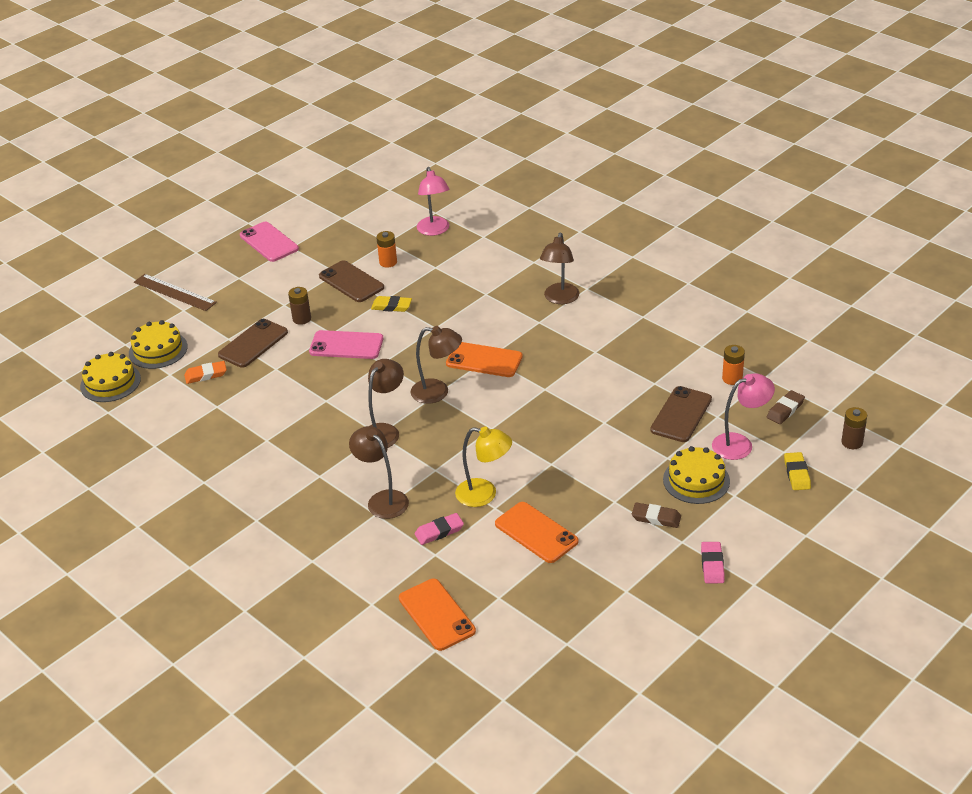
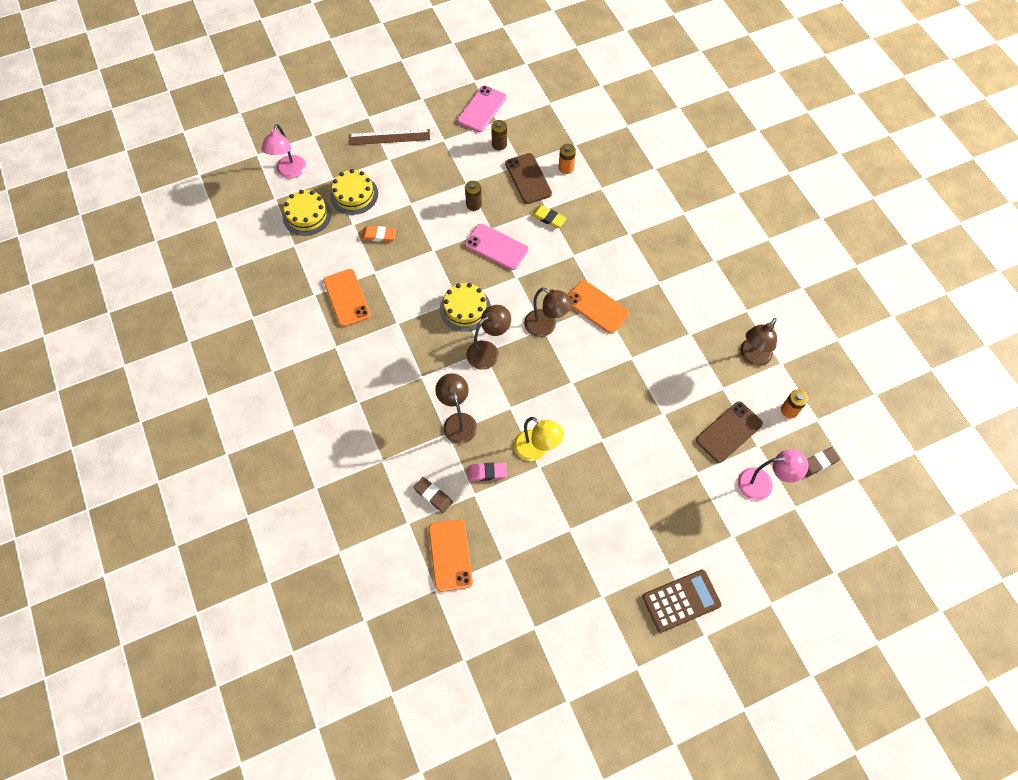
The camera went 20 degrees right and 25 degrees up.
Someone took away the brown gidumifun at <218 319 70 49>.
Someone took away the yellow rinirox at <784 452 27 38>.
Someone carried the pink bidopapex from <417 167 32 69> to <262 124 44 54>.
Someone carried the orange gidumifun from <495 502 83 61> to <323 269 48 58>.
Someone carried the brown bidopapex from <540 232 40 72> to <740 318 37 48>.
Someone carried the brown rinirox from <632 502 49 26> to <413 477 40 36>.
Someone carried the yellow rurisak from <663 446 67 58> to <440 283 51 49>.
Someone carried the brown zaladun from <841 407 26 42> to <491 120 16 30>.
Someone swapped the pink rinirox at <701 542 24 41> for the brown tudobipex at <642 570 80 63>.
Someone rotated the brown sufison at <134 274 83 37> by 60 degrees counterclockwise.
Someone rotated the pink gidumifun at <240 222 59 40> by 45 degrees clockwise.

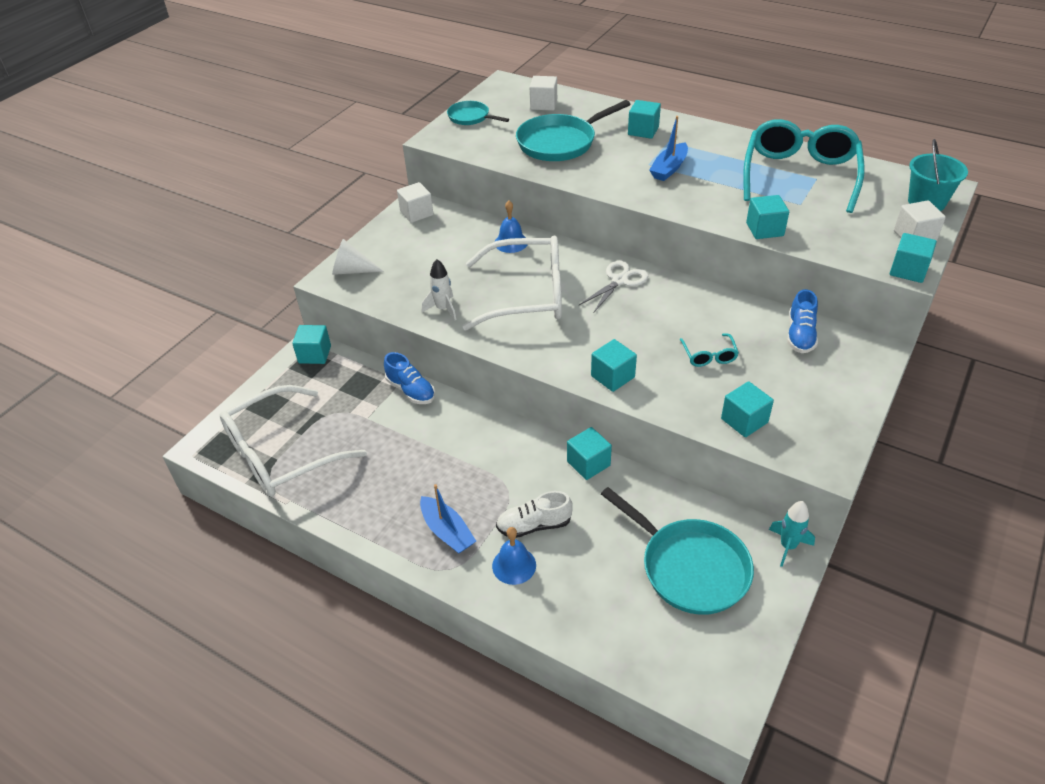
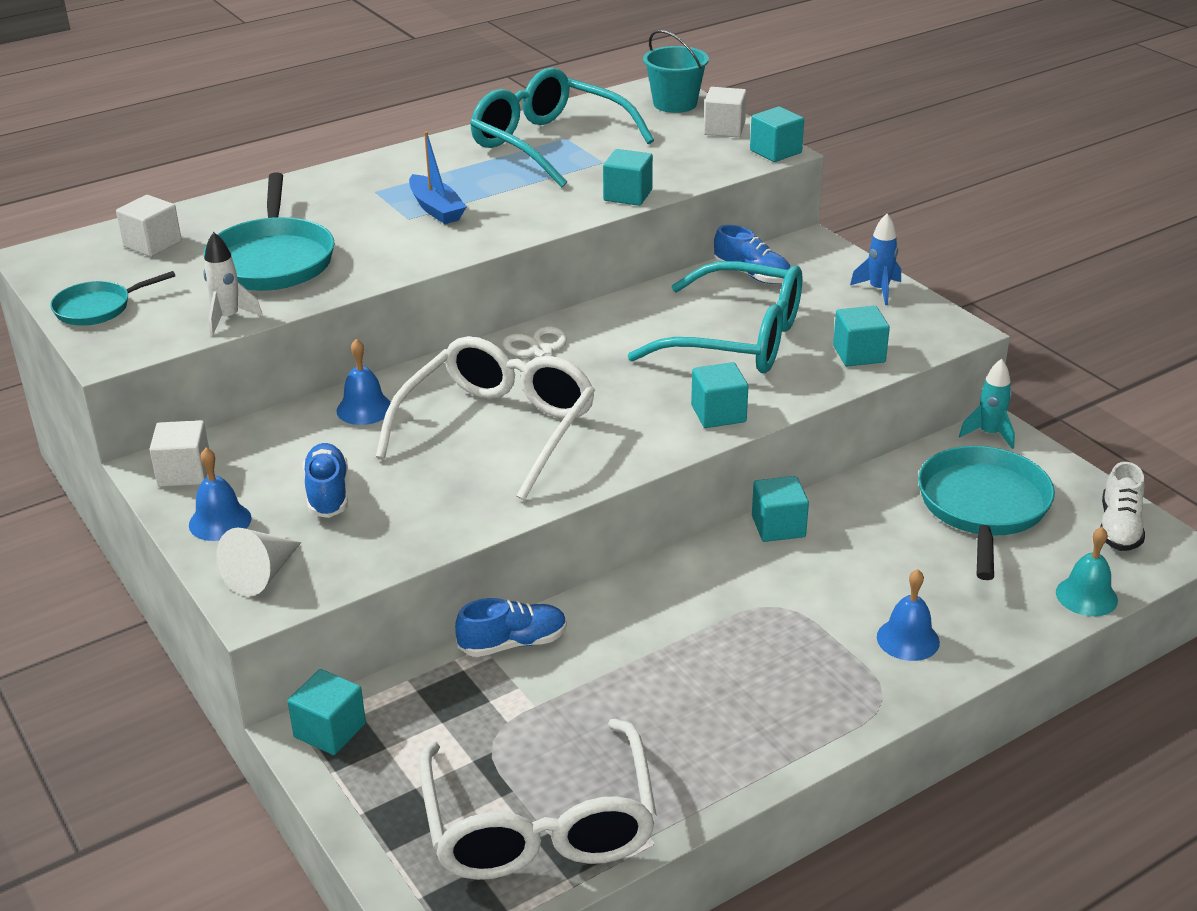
The camera went 65 degrees left and 10 degrees down.
Someone took away the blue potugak at <420 484 56 70>.
Someone took away the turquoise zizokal at <628 100 33 39>.
Someone put down the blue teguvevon at <189 448 63 93>.
Someone put down the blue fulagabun at <303 443 45 75>.
Someone put down the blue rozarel at <850 214 51 91>.
Someone put down the turquoise teguvevon at <1056 527 62 89>.
Someone carried the white rozarel from <422 259 34 61> to <203 232 60 104>.
Someone carried the white fulagabun from <496 491 77 47> to <1100 462 45 89>.
Someone rotated the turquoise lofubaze at <601 487 153 128> by 60 degrees counterclockwise.
Someone scaled the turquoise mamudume at <680 333 59 34> by 2.43.

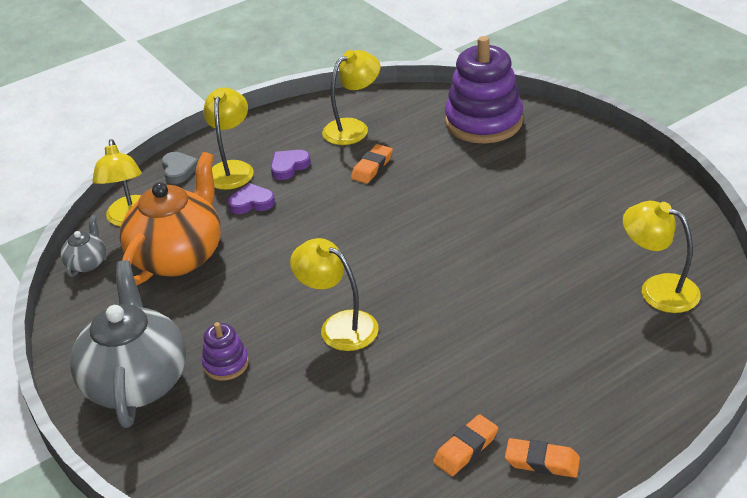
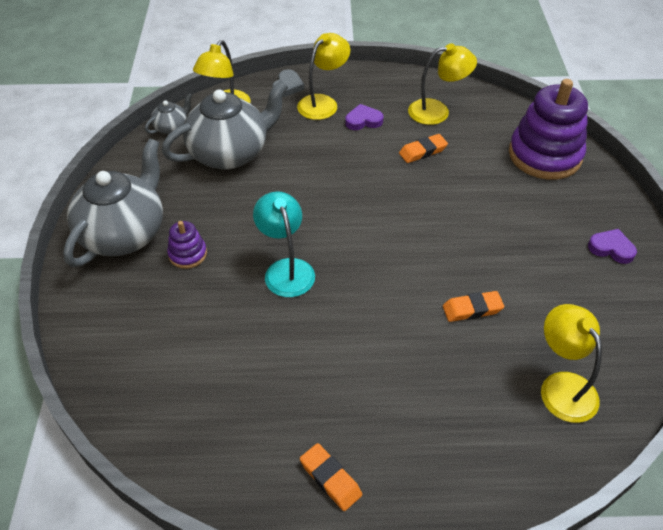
The camera went 30 degrees right and 10 degrees up.
Someone carried the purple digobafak from <228 183 47 31> to <588 229 49 35>.
Someone carried the orange rinirox from <433 414 65 62> to <443 291 61 31>.
Someone repainted the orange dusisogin at <120 152 101 133>, which became the grey dusisogin at <162 80 126 89>.
Someone repainted the yellow bidopapex at <290 238 89 113>, which became the turquoise bidopapex at <253 192 62 105>.

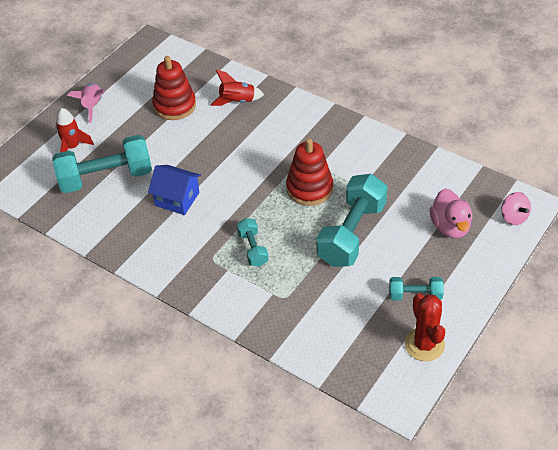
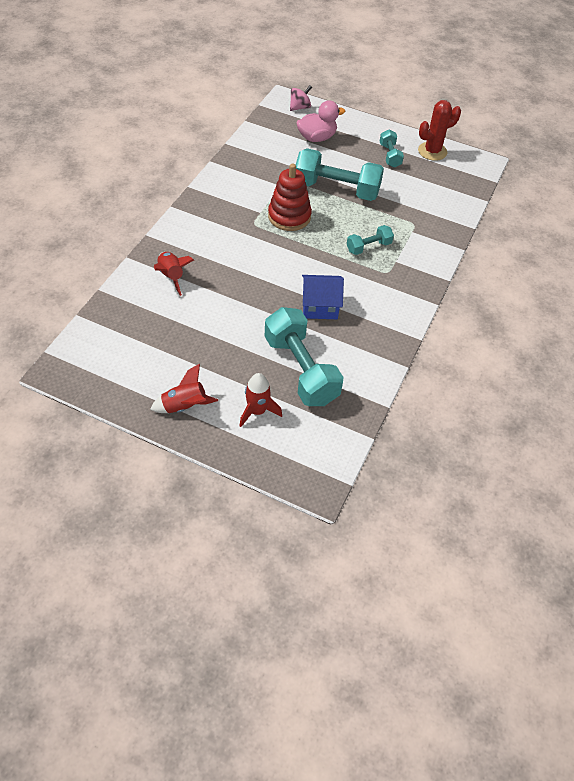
The camera went 105 degrees left and 5 degrees up.
Someone took away the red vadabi at <152 56 44 64>.
Someone repainted the pink rozarel at <67 83 38 40>, which became the red rozarel at <150 364 68 49>.
Someone rotated the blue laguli at <148 165 53 50> by 75 degrees clockwise.

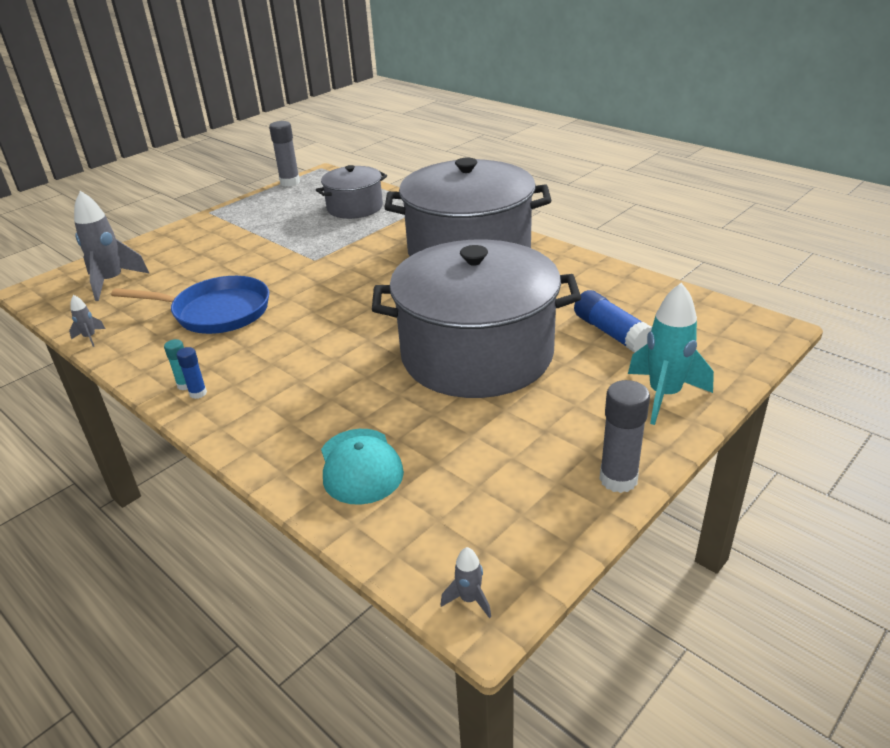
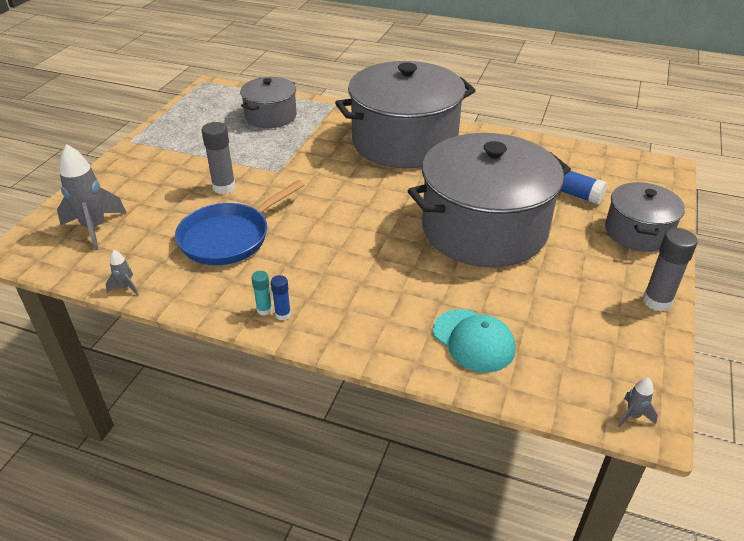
The camera went 25 degrees left and 5 degrees up.
Someone carried the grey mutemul from <269 121 31 66> to <202 122 34 72>.
Someone swapped the turquoise rozarel at <628 283 86 142> for the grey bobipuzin at <605 182 80 70>.
Someone rotated the blue lofubaze at <111 276 158 58> by 150 degrees clockwise.

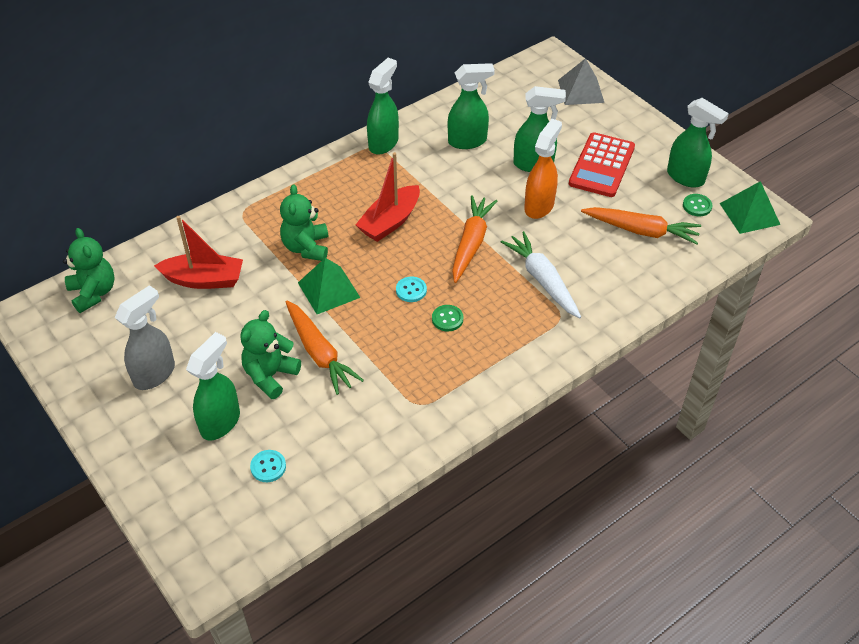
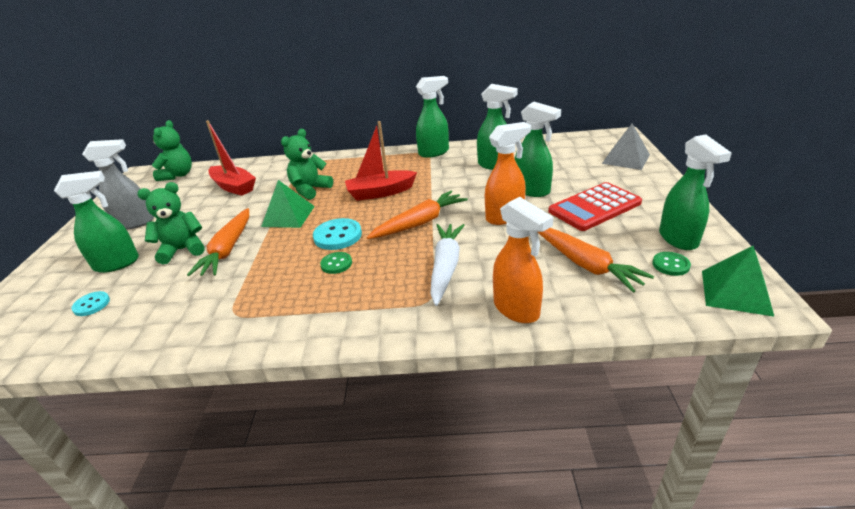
The camera went 40 degrees right and 15 degrees down.
Someone put down the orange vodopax at <493 197 60 126>.
Someone scaled the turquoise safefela at <396 277 31 25> by 1.67.

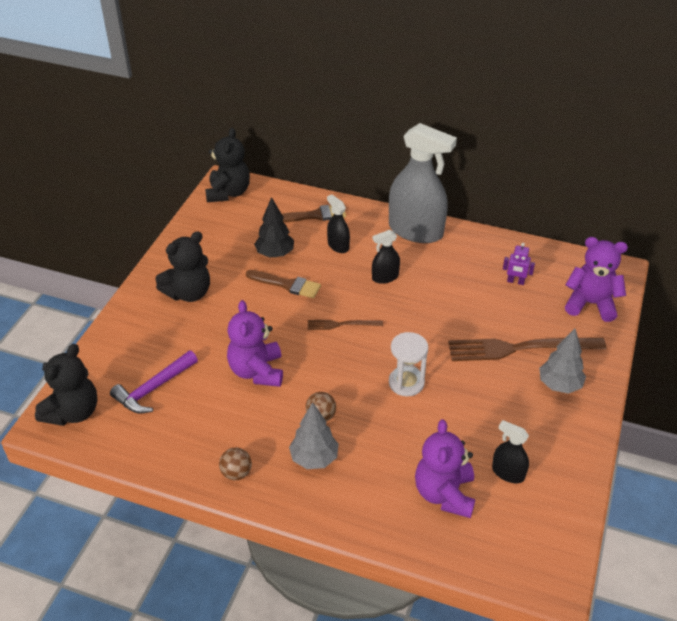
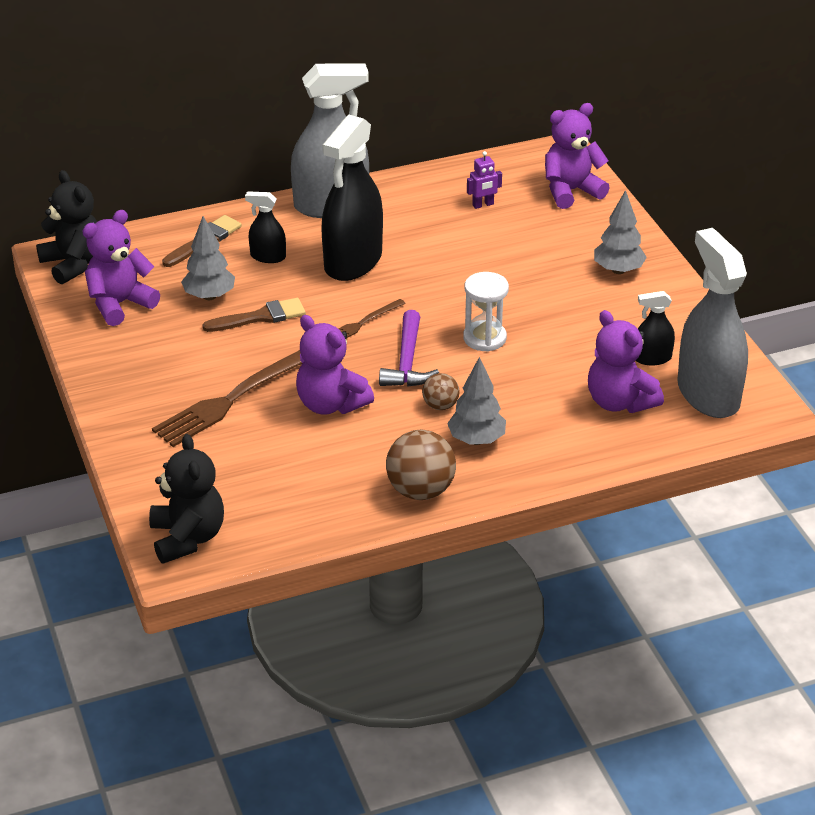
The camera went 40 degrees left and 5 degrees down.
Someone took away the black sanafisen at <155 231 55 71>.
Someone put down the purple sanafisen at <83 210 77 116>.
Someone put down the grey vodopax at <677 228 71 190>.
Someone carried the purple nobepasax from <110 350 88 64> to <379 310 60 77>.
Someone carried the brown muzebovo from <448 338 159 23> to <152 350 150 97>.
Someone repainted the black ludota at <254 197 40 61>, which became the grey ludota at <181 216 54 84>.
Someone scaled the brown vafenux at <219 448 33 32> by 1.79.
Someone scaled the black vodopax at <372 230 28 54> by 2.14.

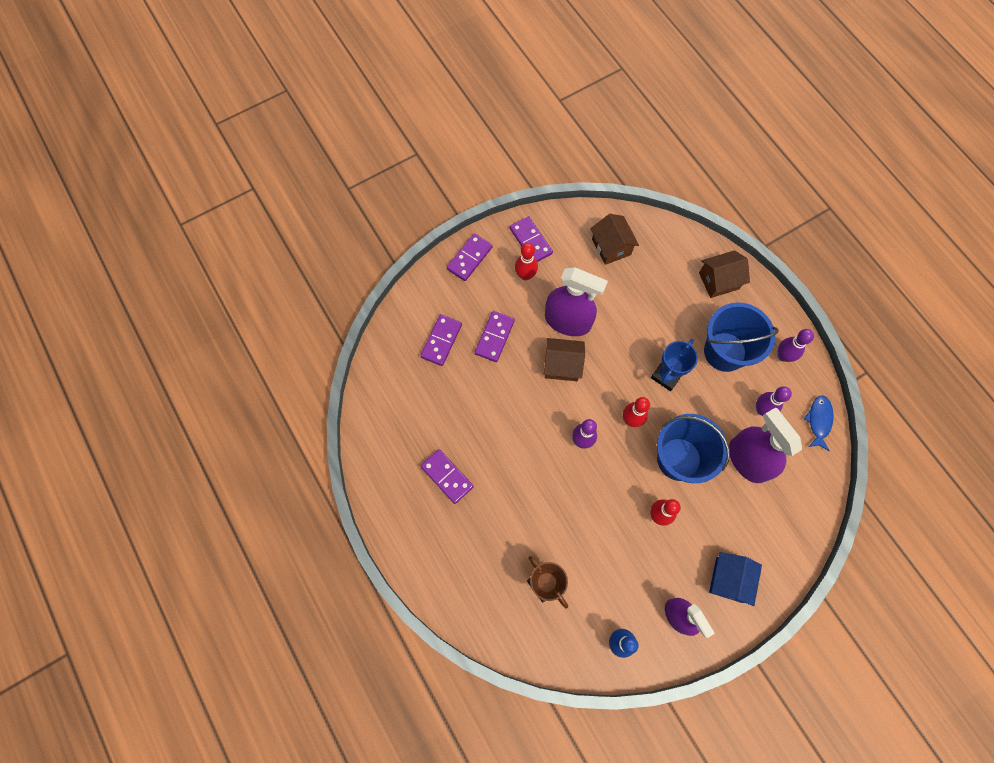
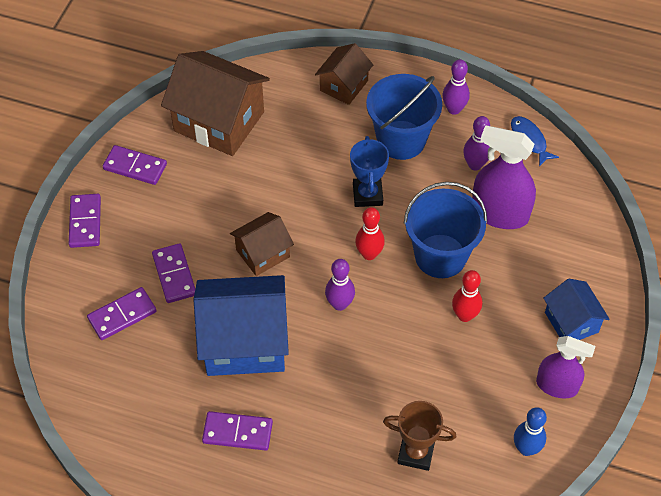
The camera went 40 degrees left and 15 degrees down.
Someone took away the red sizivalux at <515 243 23 37>.
Someone took away the purple vodopax at <545 267 63 69>.
Someone put down the blue laguli at <194 275 95 101>.
Someone rotated the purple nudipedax at <420 314 42 52> by 75 degrees clockwise.
Someone scaled the brown laguli at <591 214 48 51> by 1.81.

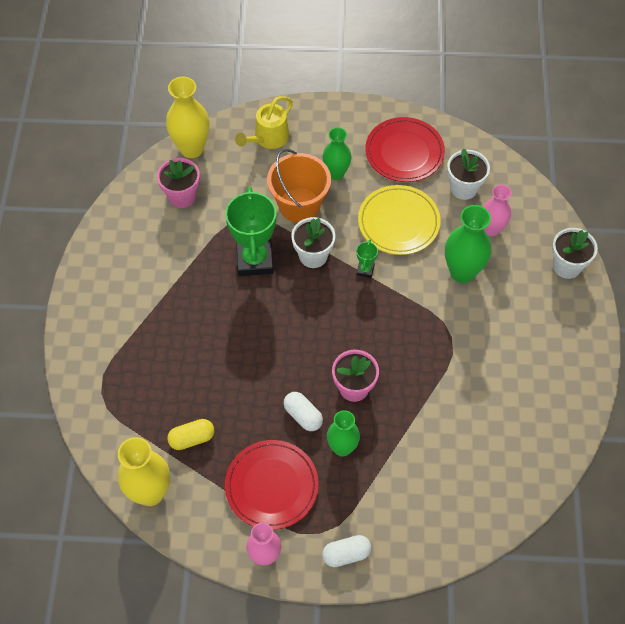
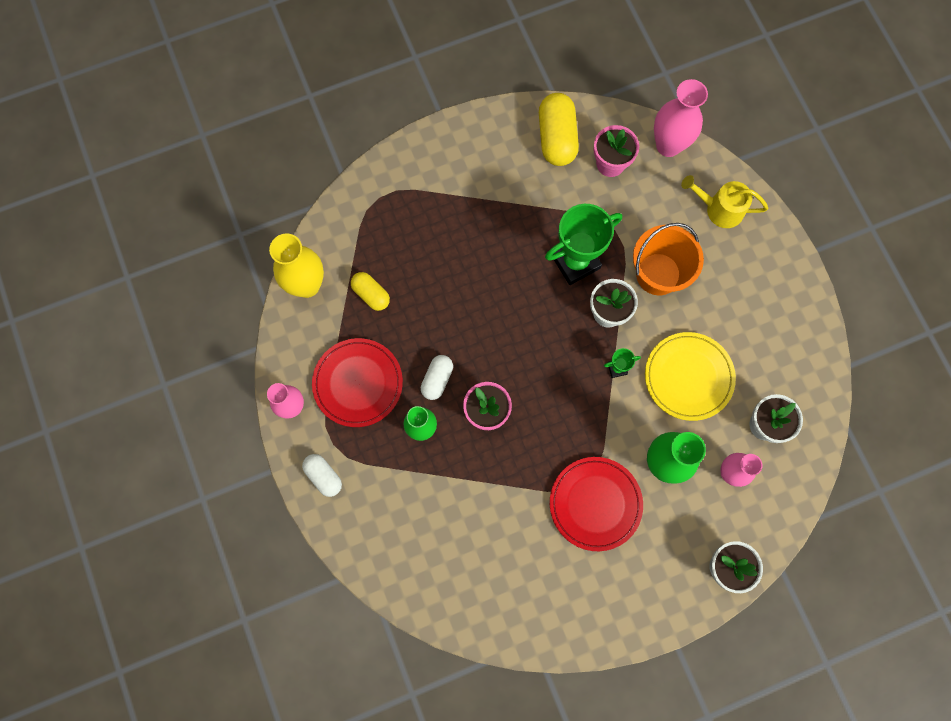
The camera went 65 degrees right and 15 degrees up.
Someone took away the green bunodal at <323 127 28 53>.
Someone put down the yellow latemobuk at <539 93 40 73>.
Someone carried the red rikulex from <365 117 80 65> to <550 457 93 94>.
Someone repainted the yellow bunodal at <166 76 44 82>, which became the pink bunodal at <654 79 54 78>.

